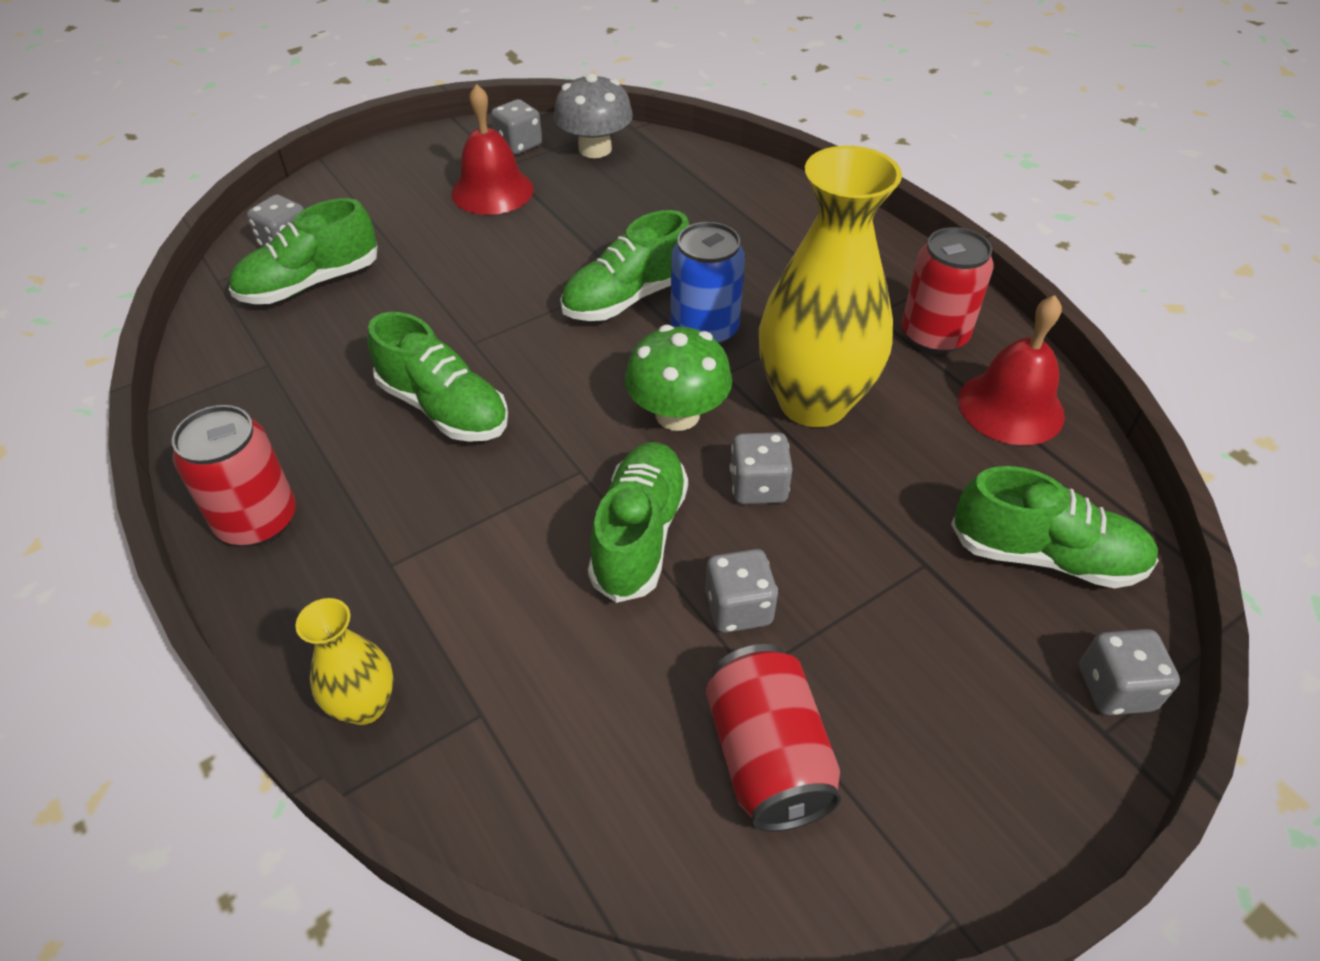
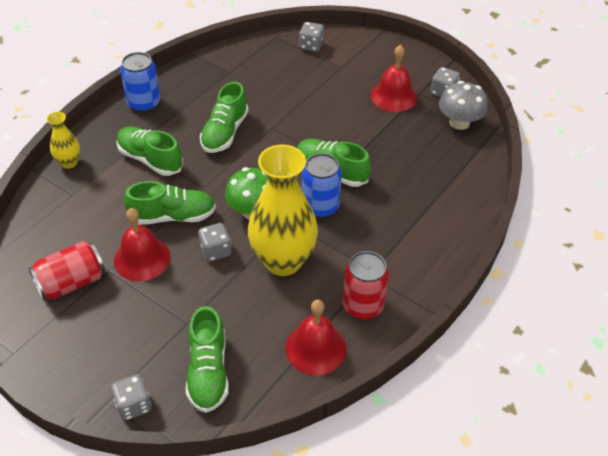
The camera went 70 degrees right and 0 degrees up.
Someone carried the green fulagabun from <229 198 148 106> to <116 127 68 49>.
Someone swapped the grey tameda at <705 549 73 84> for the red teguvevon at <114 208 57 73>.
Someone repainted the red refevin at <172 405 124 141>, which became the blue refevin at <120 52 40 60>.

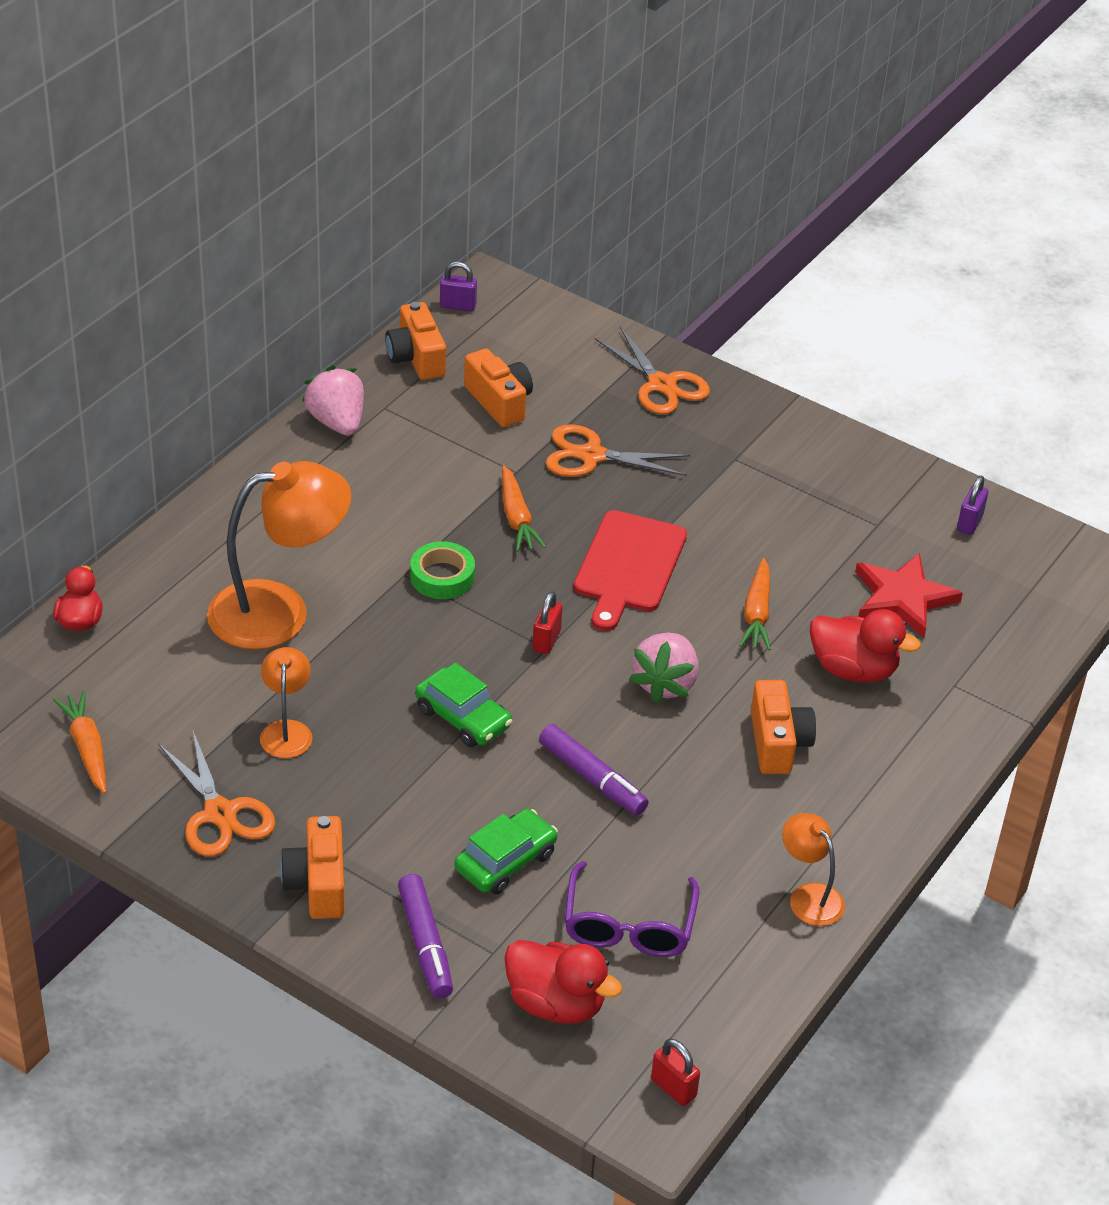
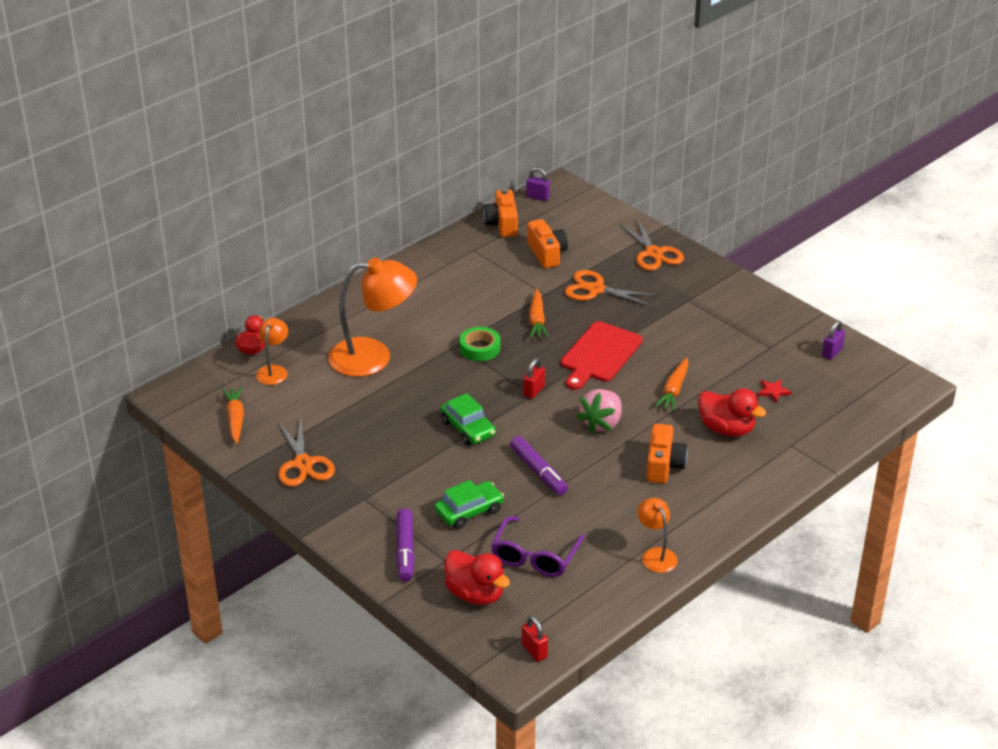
The camera went 15 degrees right and 5 degrees down.
Someone took away the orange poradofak at <280 816 65 103>.
Someone took away the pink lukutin at <302 365 62 71>.
Someone carried the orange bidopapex from <260 647 52 111> to <256 318 32 67>.
Someone scaled the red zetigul at <855 553 108 84> by 0.47.

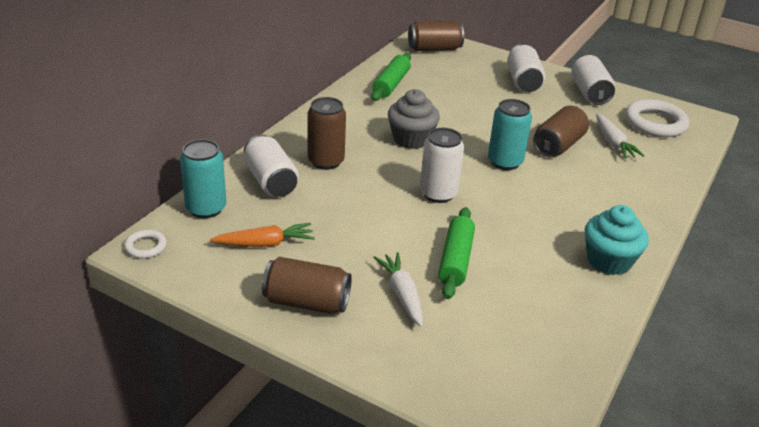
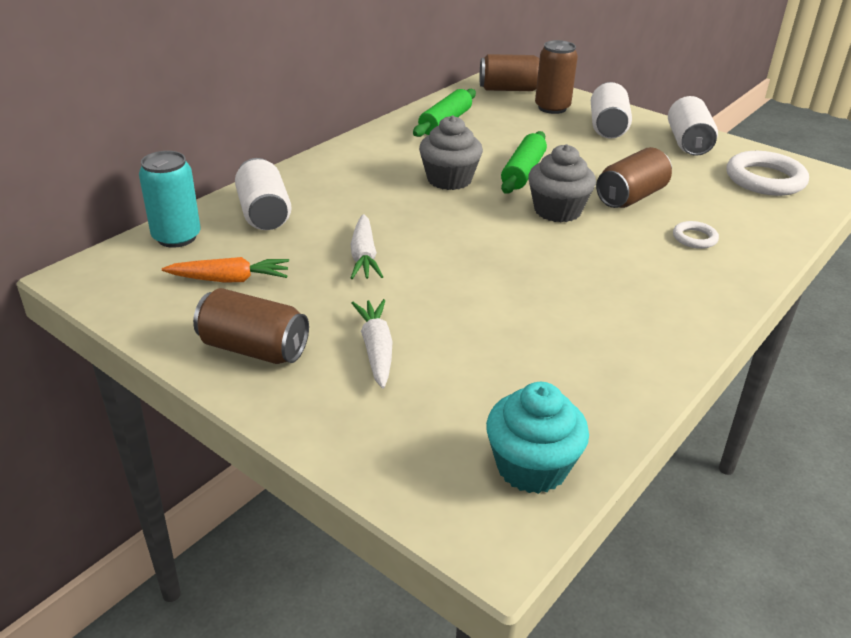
The camera went 10 degrees right and 0 degrees up.
Someone took away the white refevin at <420 128 44 75>.
Someone carried the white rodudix from <124 230 43 29> to <673 221 46 28>.
Someone carried the brown refevin from <308 97 38 73> to <535 40 43 74>.
Someone carried the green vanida from <438 207 37 92> to <501 131 46 63>.
Someone carried the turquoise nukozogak from <585 205 64 70> to <486 382 103 112>.
Someone carried the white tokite from <596 114 49 45> to <350 214 33 65>.
Someone swapped the turquoise refevin at <488 99 44 71> for the grey nukozogak at <528 144 68 78>.

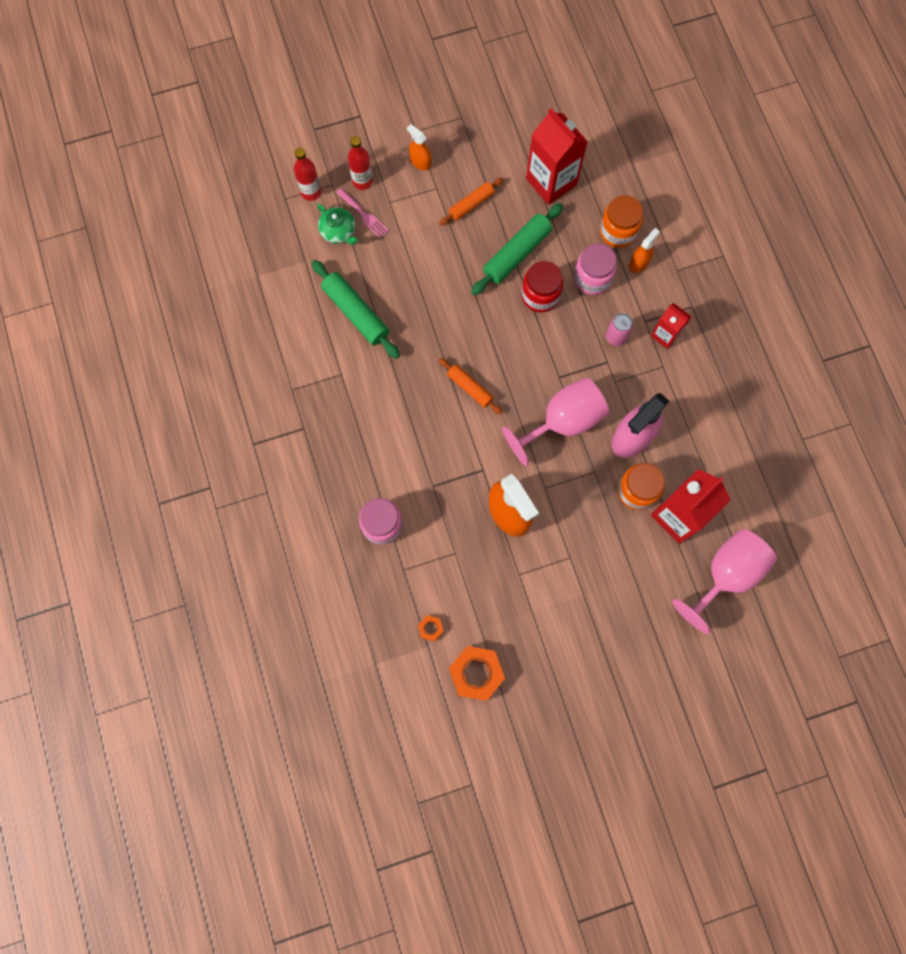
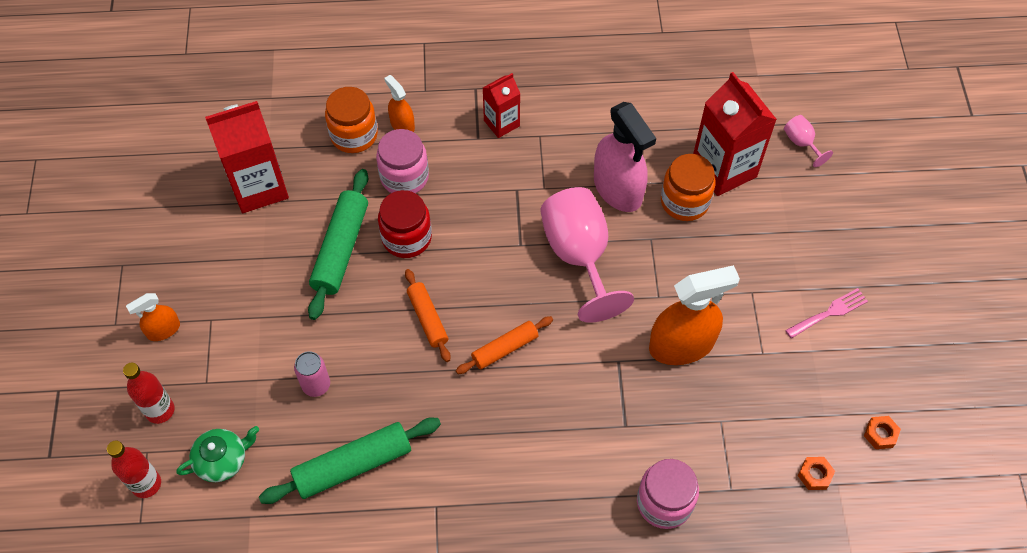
The camera went 75 degrees left and 15 degrees down.
Someone carried the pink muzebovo from <336 188 53 50> to <785 288 83 51>.
Someone carried the orange vanida from <439 178 64 47> to <405 269 46 93>.
Someone carried the pink refevin from <606 313 27 33> to <294 351 36 46>.
Someone rotated the green vanida at <471 203 92 92> by 45 degrees clockwise.
Someone scaled the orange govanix at <449 646 56 55> by 0.47.
Someone scaled the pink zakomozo at <672 529 105 105> by 0.43.

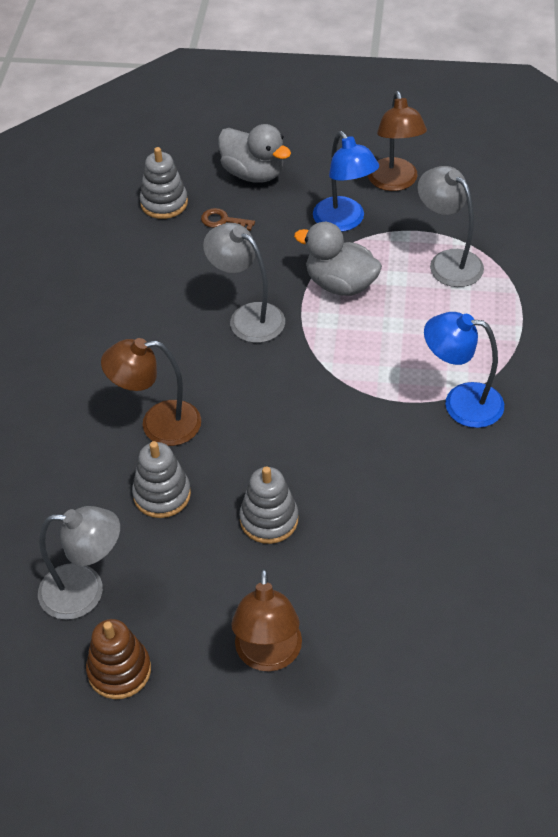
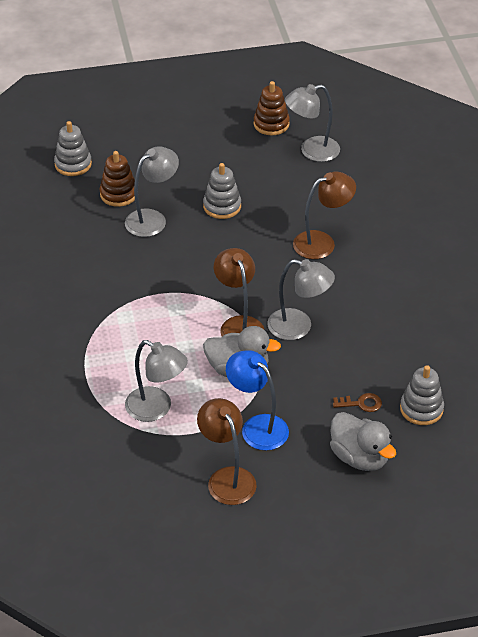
The camera went 160 degrees right and 5 degrees down.
Someone took away the blue bidopapex at <424 312 80 116>.
Someone put down the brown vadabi at <100 151 35 56>.
Someone put down the grey bidopapex at <125 146 54 91>.
Someone carried the grey vadabi from <132 441 59 77> to <54 121 38 55>.
Someone carried the brown bidopapex from <231 568 71 104> to <214 248 50 89>.
Someone rotated the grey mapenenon at <218 124 73 59> by 150 degrees counterclockwise.

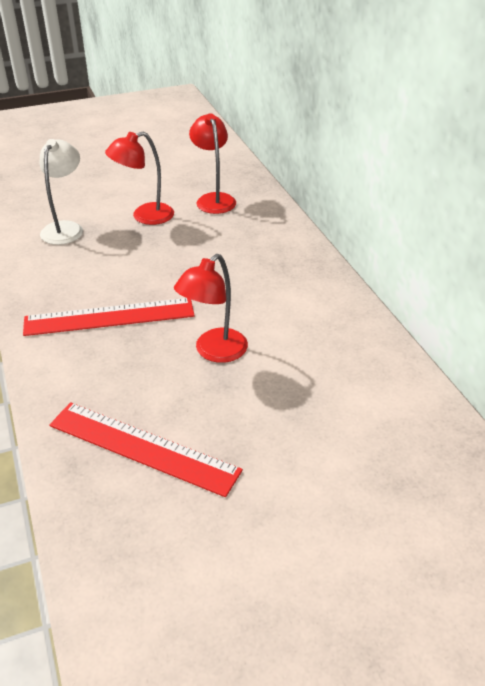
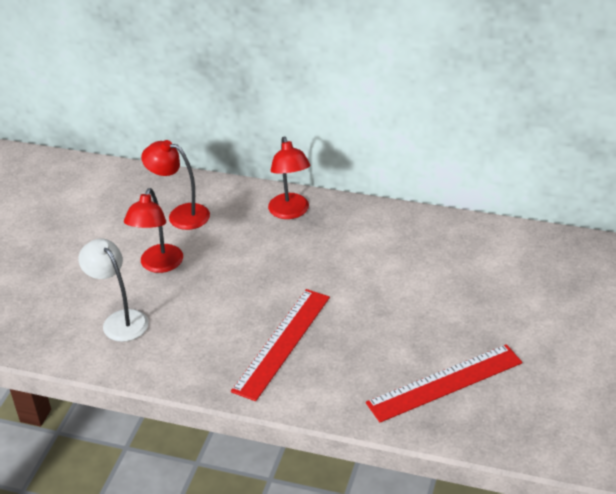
The camera went 50 degrees left and 0 degrees up.
Someone carried the red bidopapex from <174 254 74 109> to <268 136 42 83>.

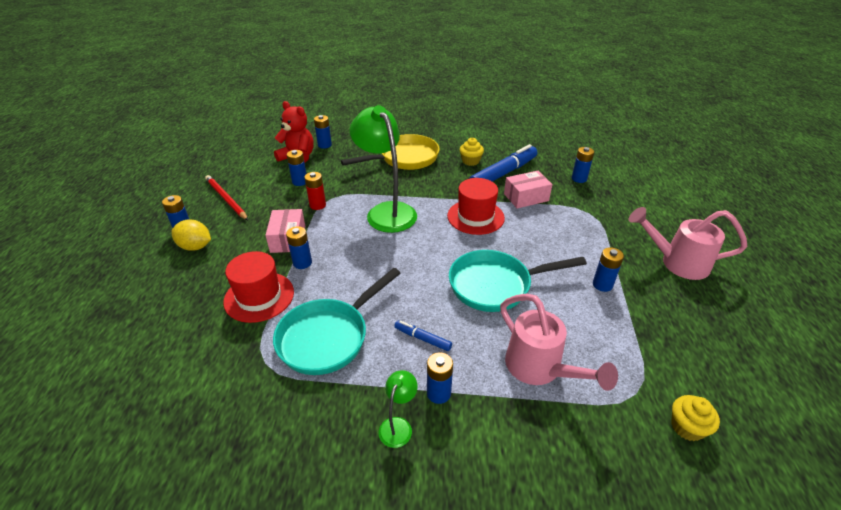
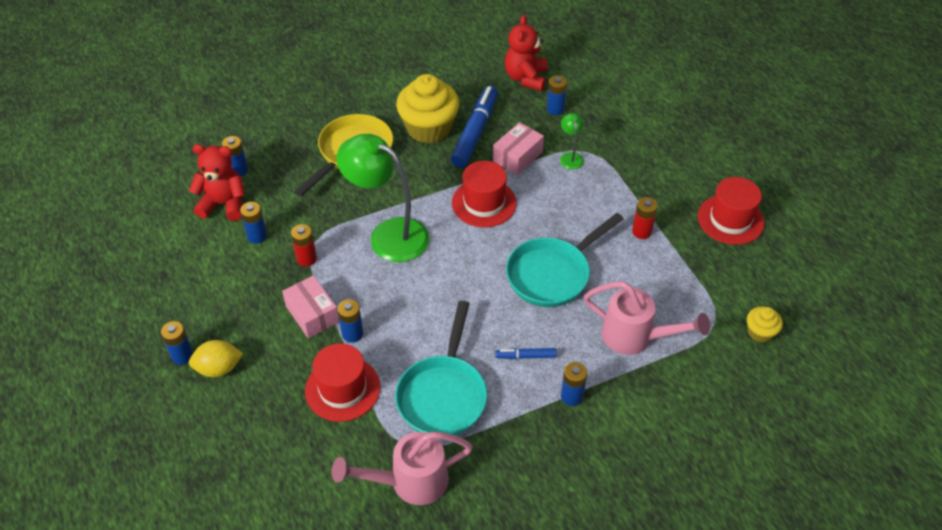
The camera went 30 degrees left and 10 degrees up.
Someone took away the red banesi at <205 175 43 45>.
Someone put down the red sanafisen at <505 15 42 76>.
Someone put down the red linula at <698 177 66 68>.
Someone carried the green bidopapex from <379 370 39 78> to <560 113 24 56>.
Someone carried the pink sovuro from <629 207 118 73> to <332 432 141 73>.
Someone repainted the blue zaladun at <593 247 31 45>, which became the red zaladun at <632 197 26 42>.
Someone scaled the yellow nukozogak at <460 138 24 28> by 2.08.

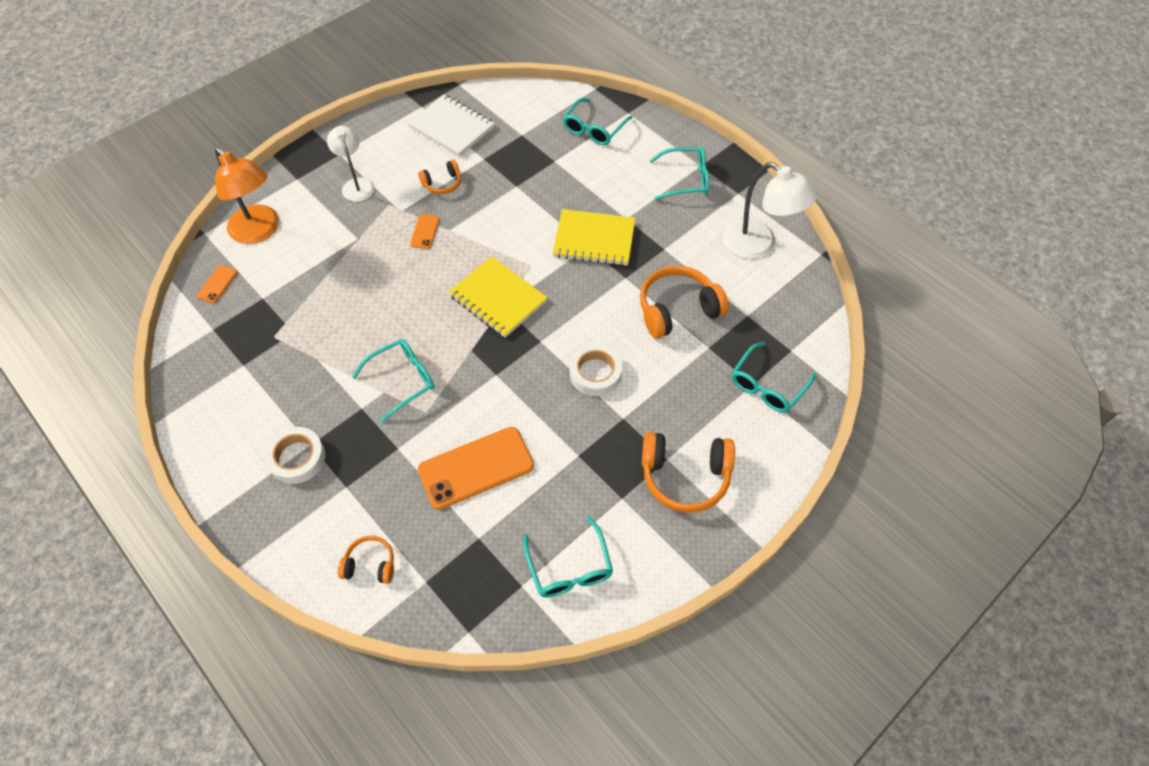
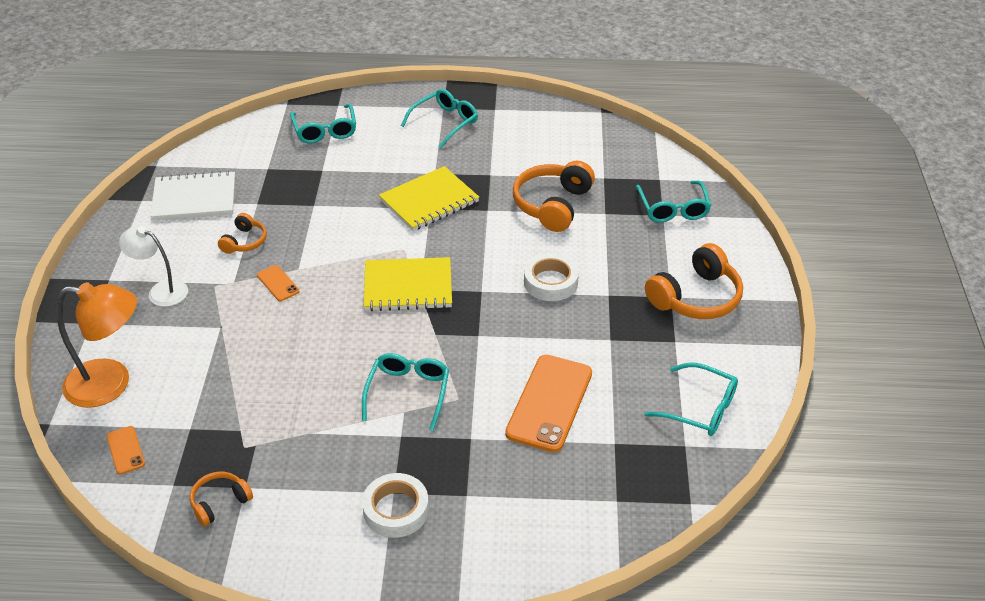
The camera went 45 degrees left and 15 degrees down.
Someone took away the white bidopapex at <723 162 94 97>.
Someone carried the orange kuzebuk from <338 536 56 48> to <190 472 63 54>.

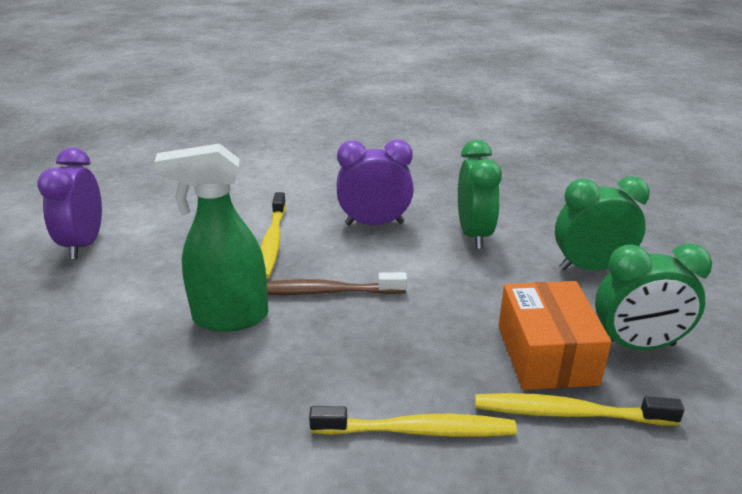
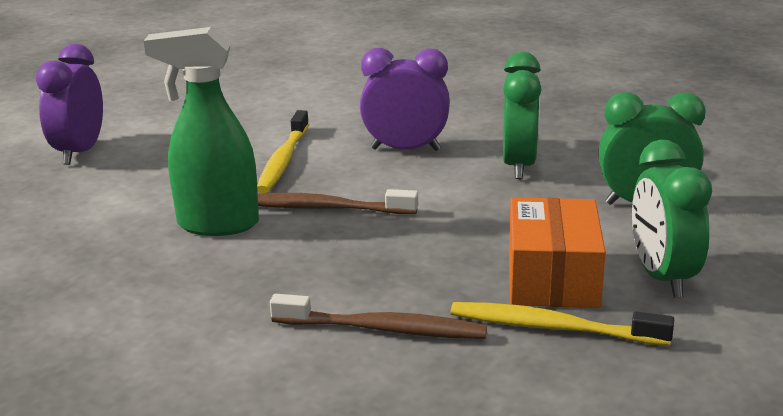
The camera went 10 degrees right and 5 degrees down.
Someone repainted the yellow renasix at <309 406 208 31>, which became the brown renasix at <270 294 217 45>.
Someone rotated the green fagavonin at <595 243 117 107> by 75 degrees clockwise.

